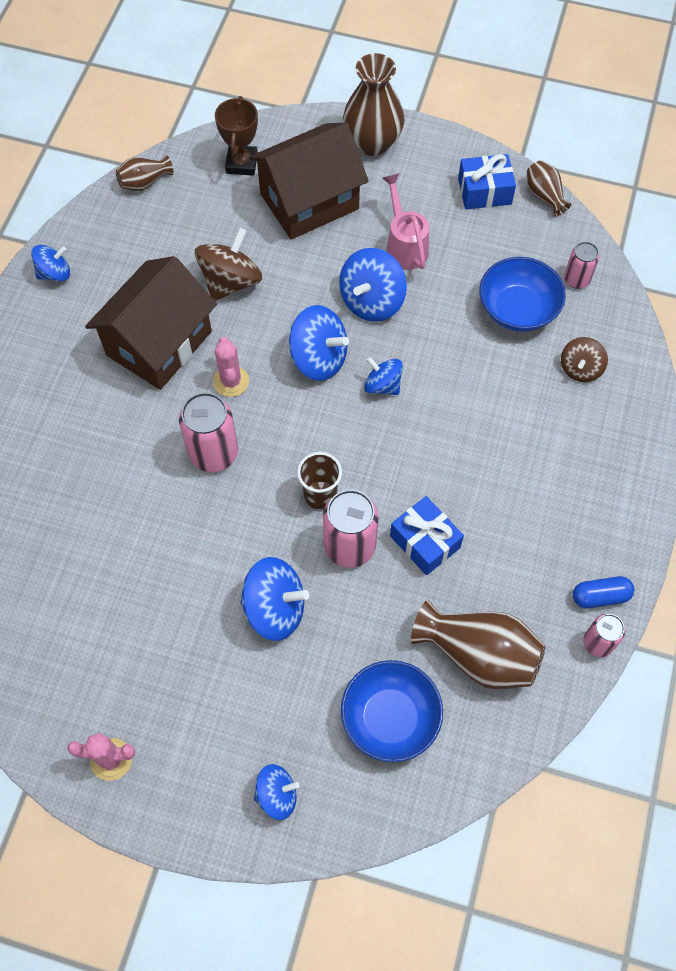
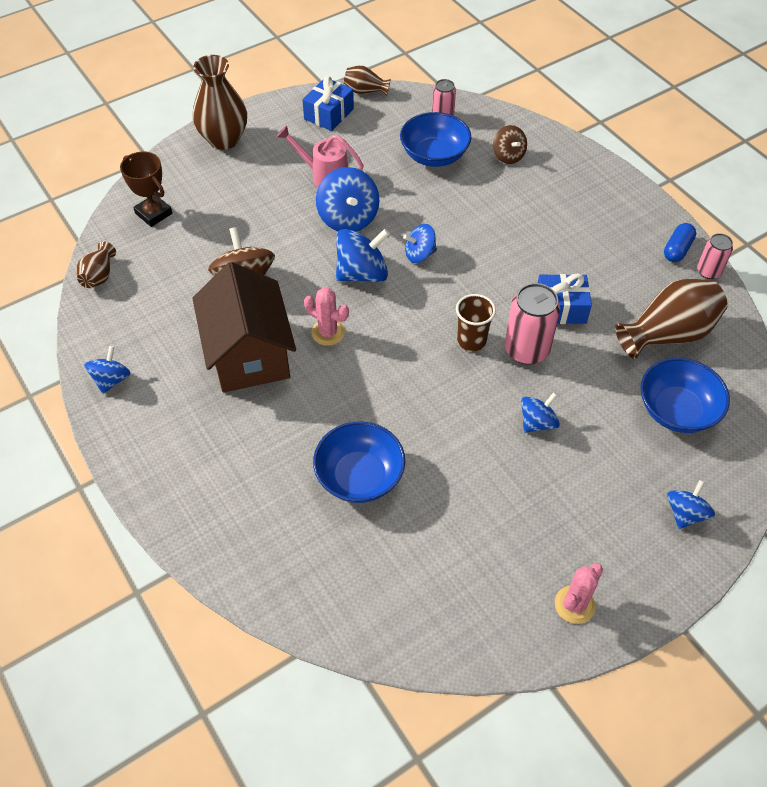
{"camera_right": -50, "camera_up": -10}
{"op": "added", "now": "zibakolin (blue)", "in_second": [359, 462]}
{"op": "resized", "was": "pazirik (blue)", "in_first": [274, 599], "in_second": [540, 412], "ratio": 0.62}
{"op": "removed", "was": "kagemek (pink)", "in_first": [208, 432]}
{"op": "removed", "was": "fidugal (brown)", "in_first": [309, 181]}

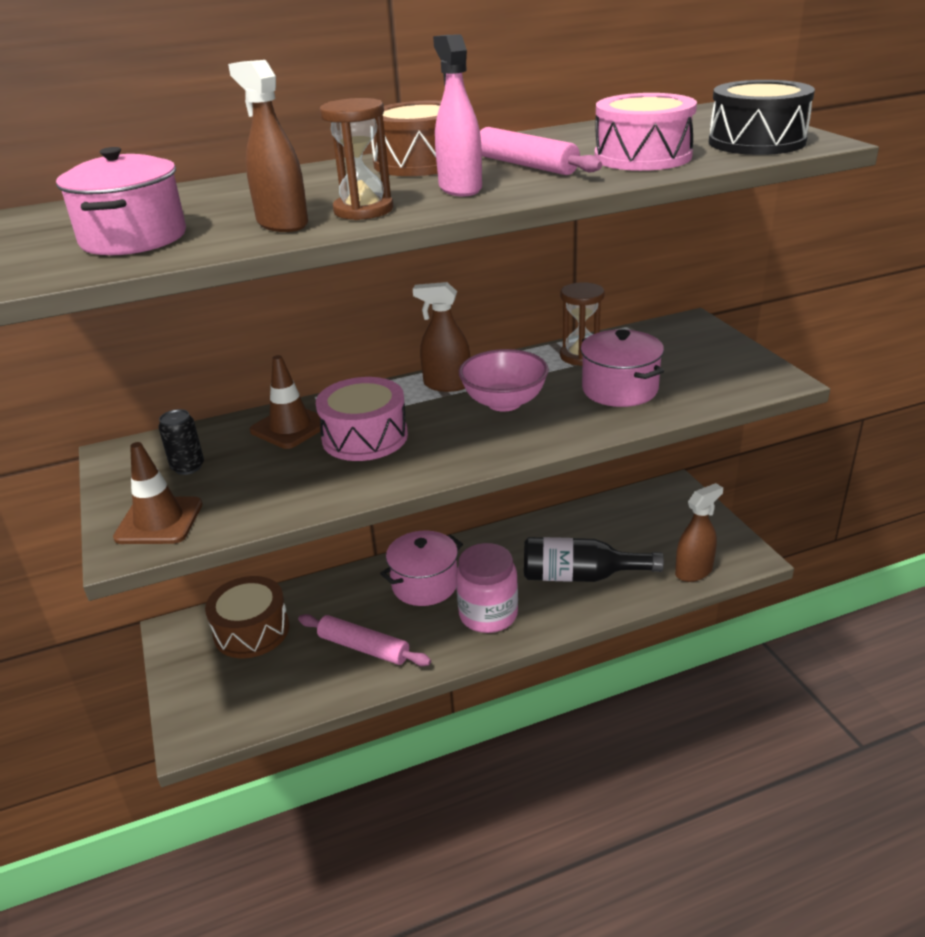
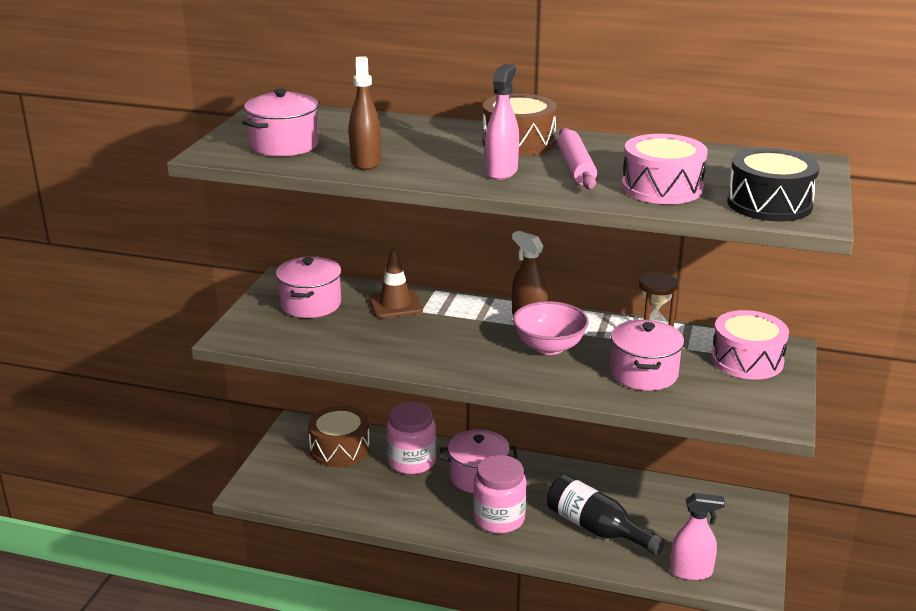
{"camera_right": 35, "camera_up": -5}
{"op": "replaced", "was": "kagemek (black)", "now": "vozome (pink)", "in_first": [181, 442], "in_second": [308, 287]}
{"op": "added", "now": "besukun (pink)", "in_second": [411, 438]}
{"op": "recoloured", "was": "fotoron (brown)", "now": "fotoron (pink)", "in_first": [699, 532], "in_second": [697, 537]}
{"op": "moved", "was": "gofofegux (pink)", "in_first": [362, 419], "in_second": [750, 345]}
{"op": "removed", "was": "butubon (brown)", "in_first": [158, 493]}
{"op": "removed", "was": "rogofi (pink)", "in_first": [364, 640]}
{"op": "removed", "was": "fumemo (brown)", "in_first": [356, 159]}

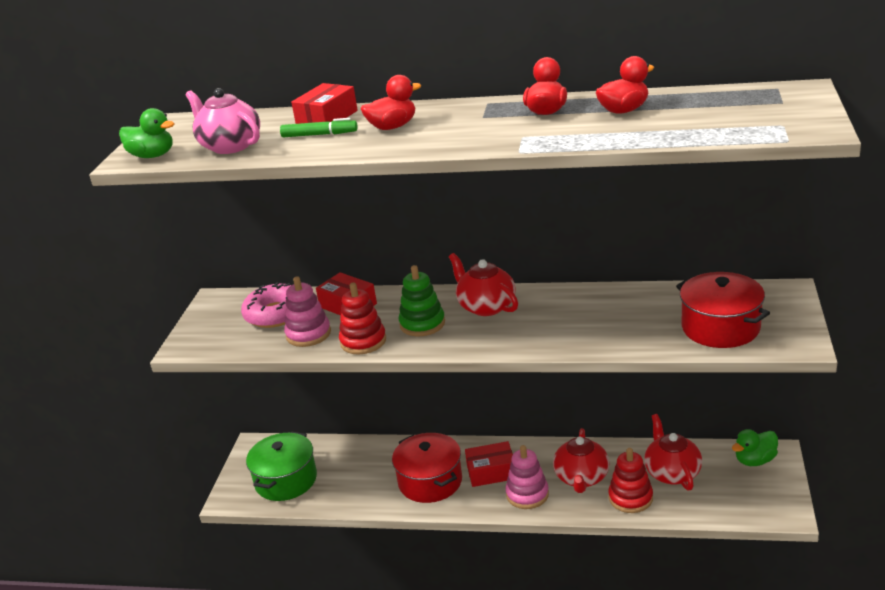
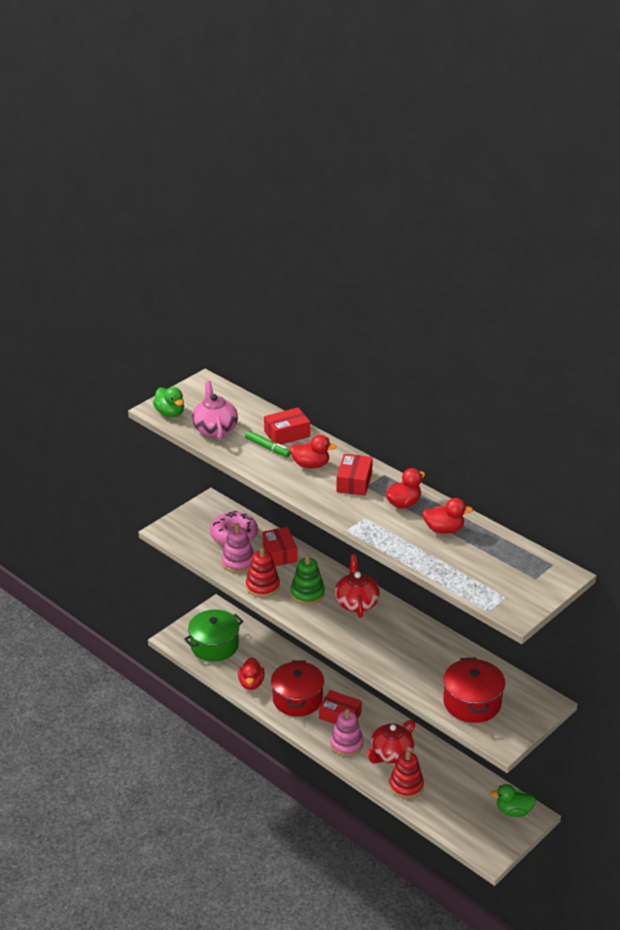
{"camera_right": 30, "camera_up": 5}
{"op": "added", "now": "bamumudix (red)", "in_second": [251, 674]}
{"op": "added", "now": "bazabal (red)", "in_second": [354, 475]}
{"op": "removed", "was": "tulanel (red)", "in_first": [673, 452]}

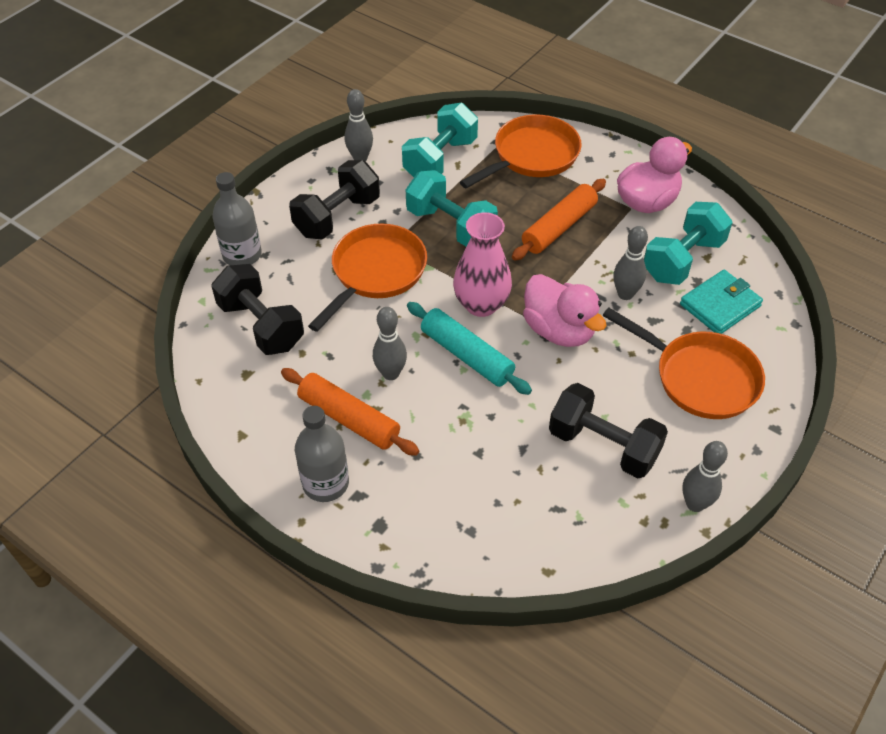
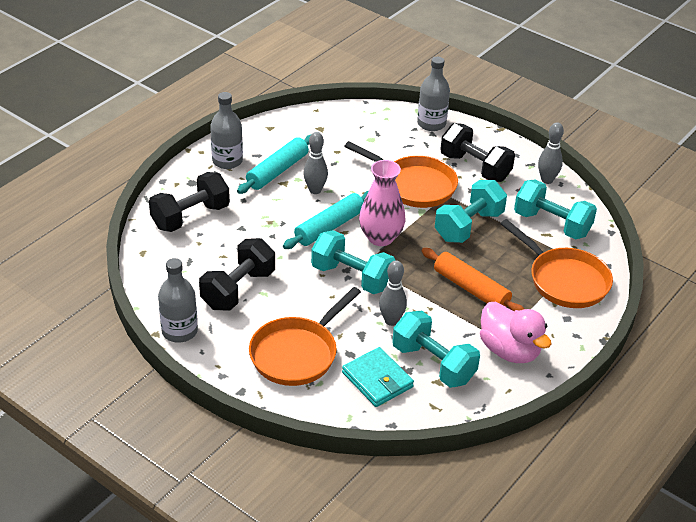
{"camera_right": 90, "camera_up": -10}
{"op": "moved", "was": "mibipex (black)", "in_first": [257, 309], "in_second": [189, 202]}
{"op": "replaced", "was": "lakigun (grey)", "now": "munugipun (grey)", "in_first": [705, 476], "in_second": [178, 300]}
{"op": "recoloured", "was": "rogofi (orange)", "now": "rogofi (turquoise)", "in_first": [350, 412], "in_second": [274, 164]}
{"op": "replaced", "was": "bamumudix (pink)", "now": "mibipex (turquoise)", "in_first": [565, 310], "in_second": [353, 262]}

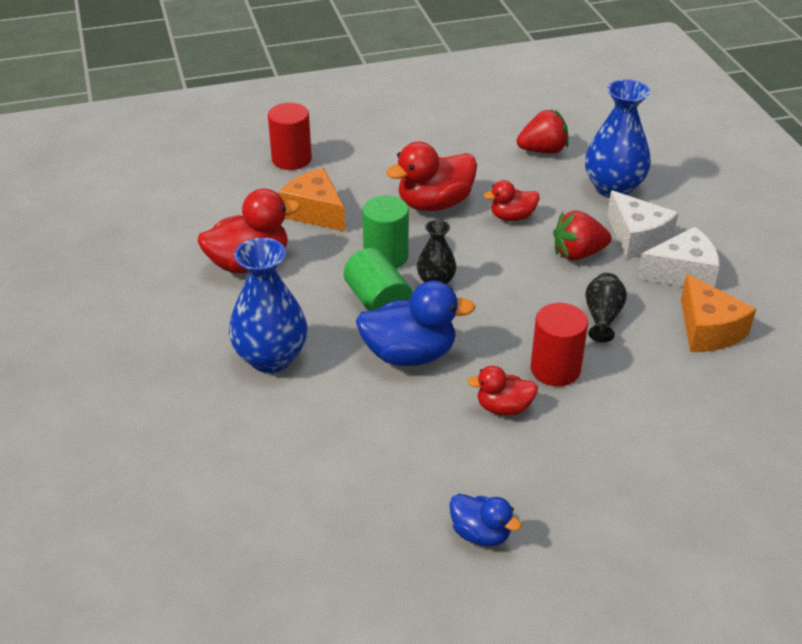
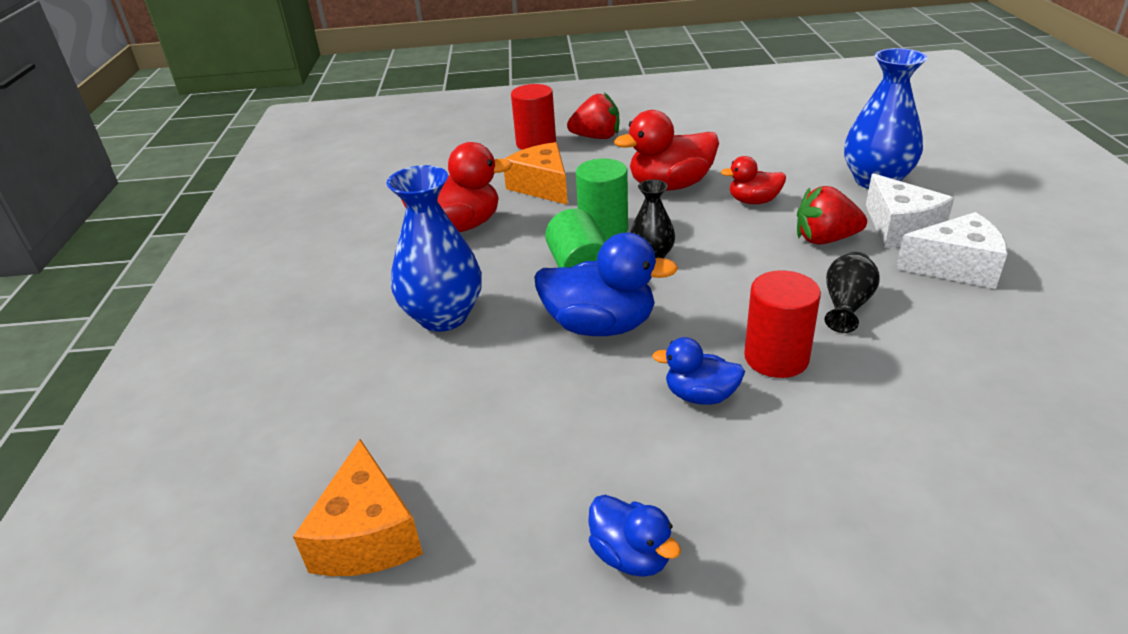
{"camera_right": 15, "camera_up": -5}
{"op": "moved", "was": "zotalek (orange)", "in_first": [718, 313], "in_second": [358, 507]}
{"op": "moved", "was": "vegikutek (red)", "in_first": [542, 132], "in_second": [593, 116]}
{"op": "recoloured", "was": "bamumudix (red)", "now": "bamumudix (blue)", "in_first": [502, 390], "in_second": [698, 371]}

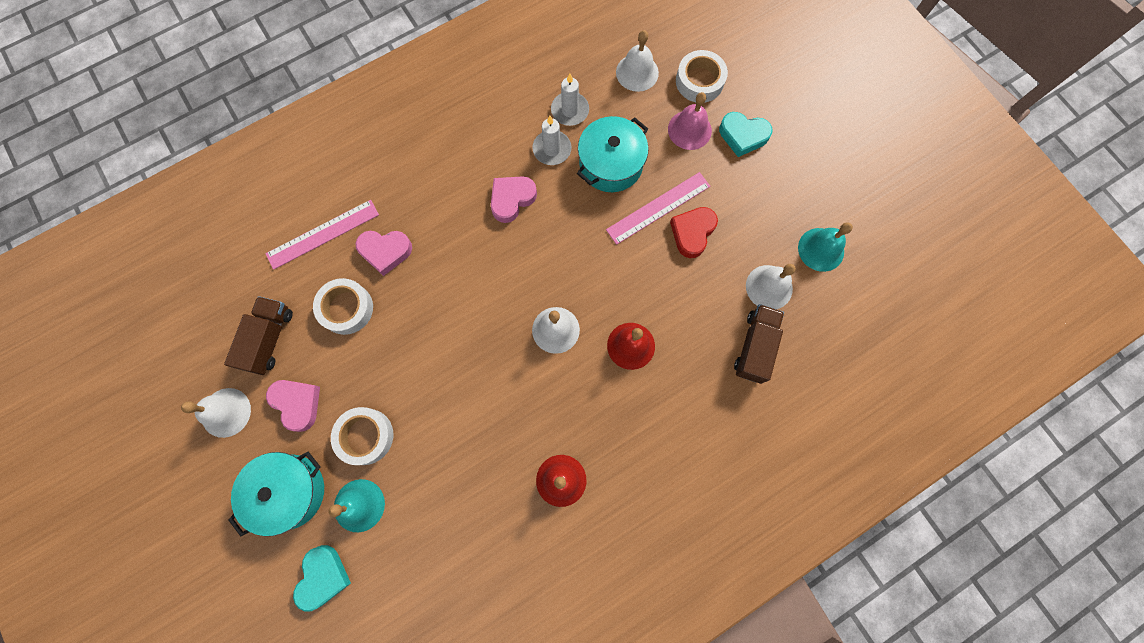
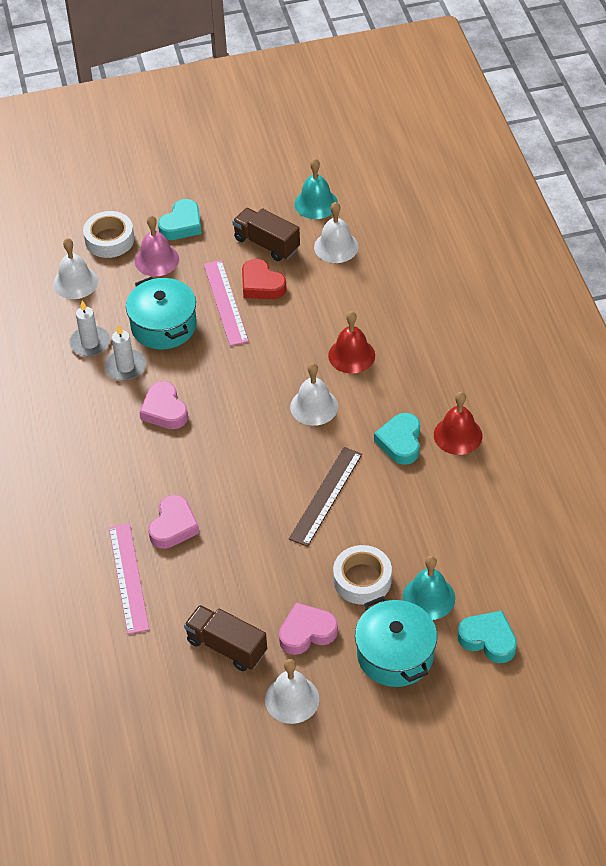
{"camera_right": -70, "camera_up": -25}
{"op": "moved", "was": "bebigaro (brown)", "in_first": [759, 344], "in_second": [266, 234]}
{"op": "added", "now": "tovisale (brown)", "in_second": [325, 497]}
{"op": "added", "now": "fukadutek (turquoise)", "in_second": [397, 439]}
{"op": "removed", "was": "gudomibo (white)", "in_first": [343, 306]}

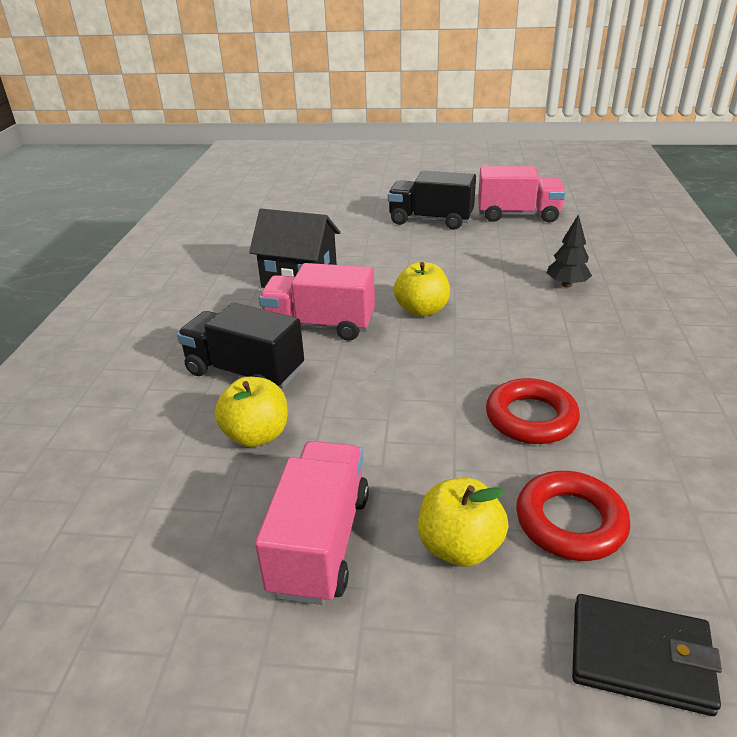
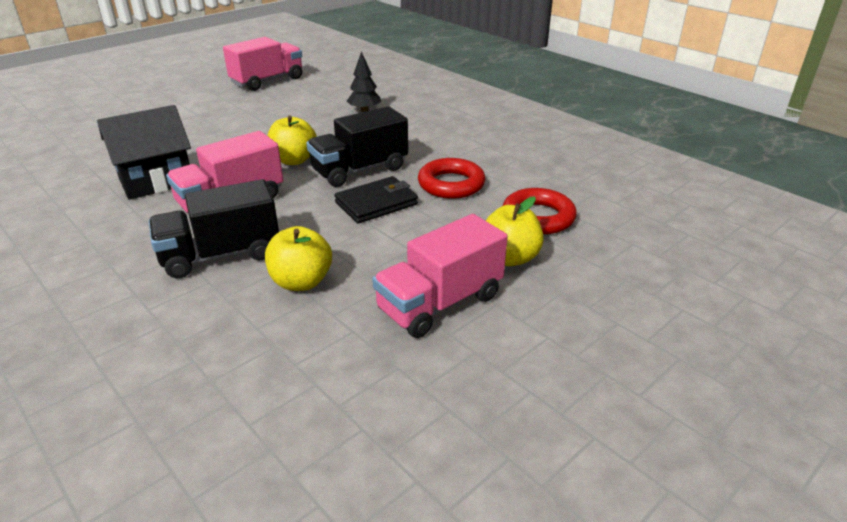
{"camera_right": -50, "camera_up": 0}
{"op": "moved", "was": "bebigaro (black)", "in_first": [432, 200], "in_second": [357, 146]}
{"op": "moved", "was": "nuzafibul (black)", "in_first": [647, 655], "in_second": [376, 200]}
{"op": "turned", "was": "bebigaro (pink)", "in_first": [312, 523], "in_second": [440, 276], "clockwise": -90}

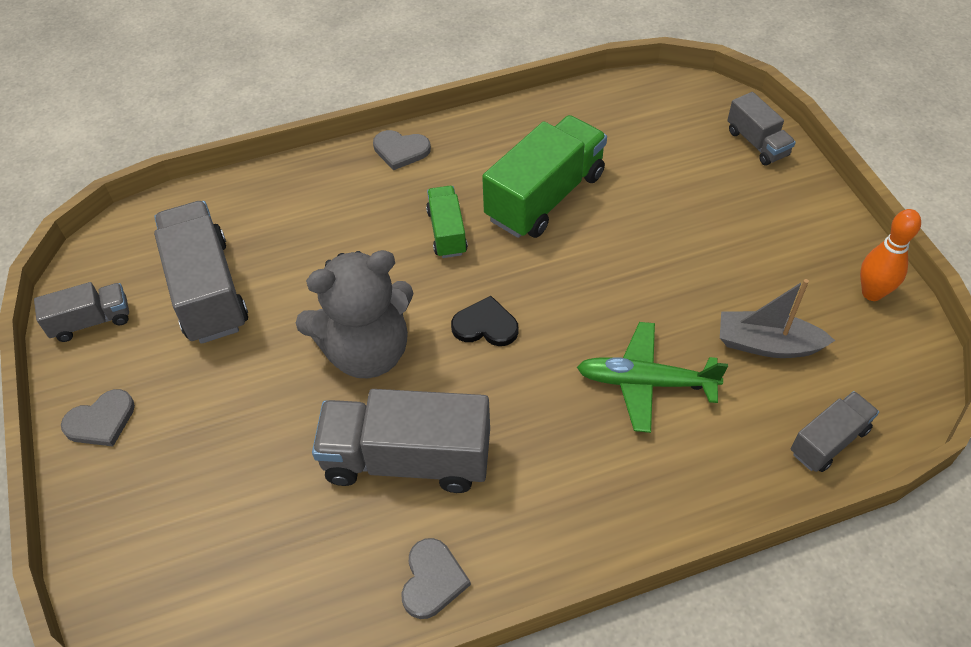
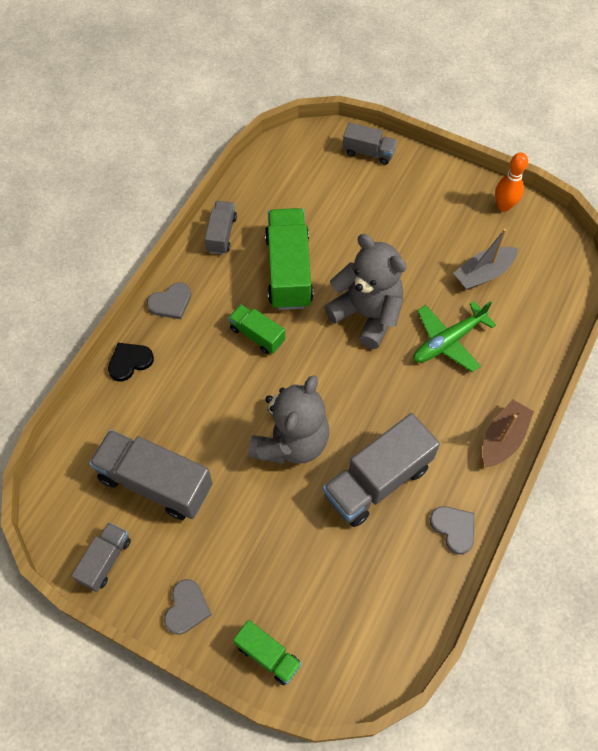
{"camera_right": -45, "camera_up": 10}
{"op": "moved", "was": "fukadutek (black)", "in_first": [485, 321], "in_second": [131, 362]}
{"op": "moved", "was": "bebigaro (grey)", "in_first": [835, 431], "in_second": [221, 227]}
{"op": "added", "now": "bebigaro (green)", "in_second": [267, 652]}
{"op": "added", "now": "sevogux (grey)", "in_second": [365, 291]}
{"op": "added", "now": "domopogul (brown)", "in_second": [508, 434]}

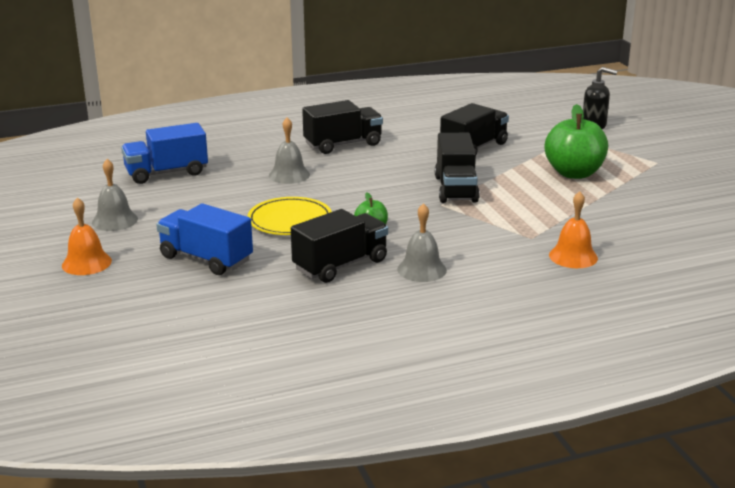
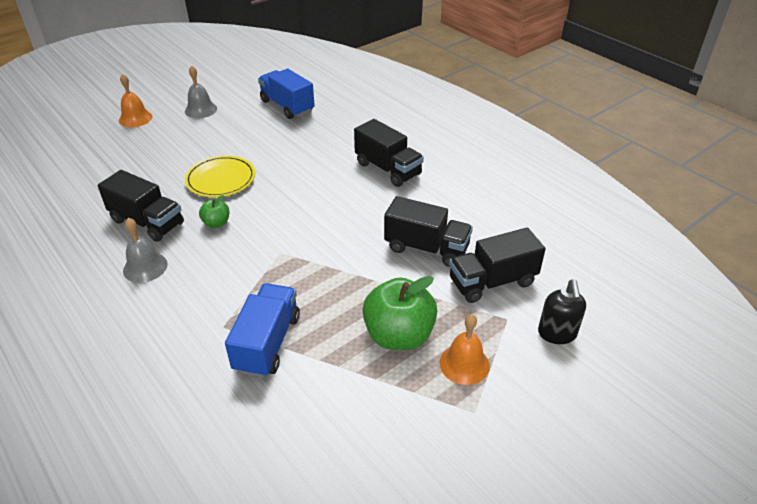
{"camera_right": 70, "camera_up": 15}
{"op": "moved", "was": "bebigaro (blue)", "in_first": [204, 239], "in_second": [262, 330]}
{"op": "moved", "was": "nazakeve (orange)", "in_first": [573, 229], "in_second": [465, 349]}
{"op": "moved", "was": "bebigaro (black)", "in_first": [457, 168], "in_second": [497, 265]}
{"op": "removed", "was": "nazakeve (grey)", "in_first": [289, 151]}

